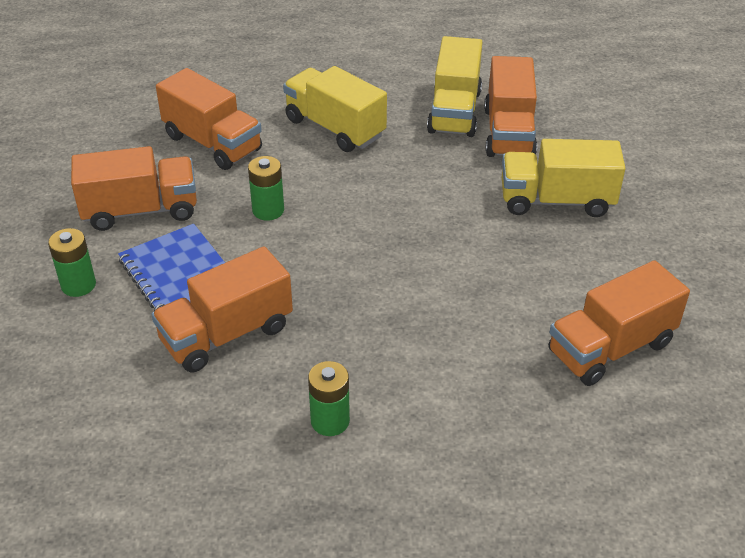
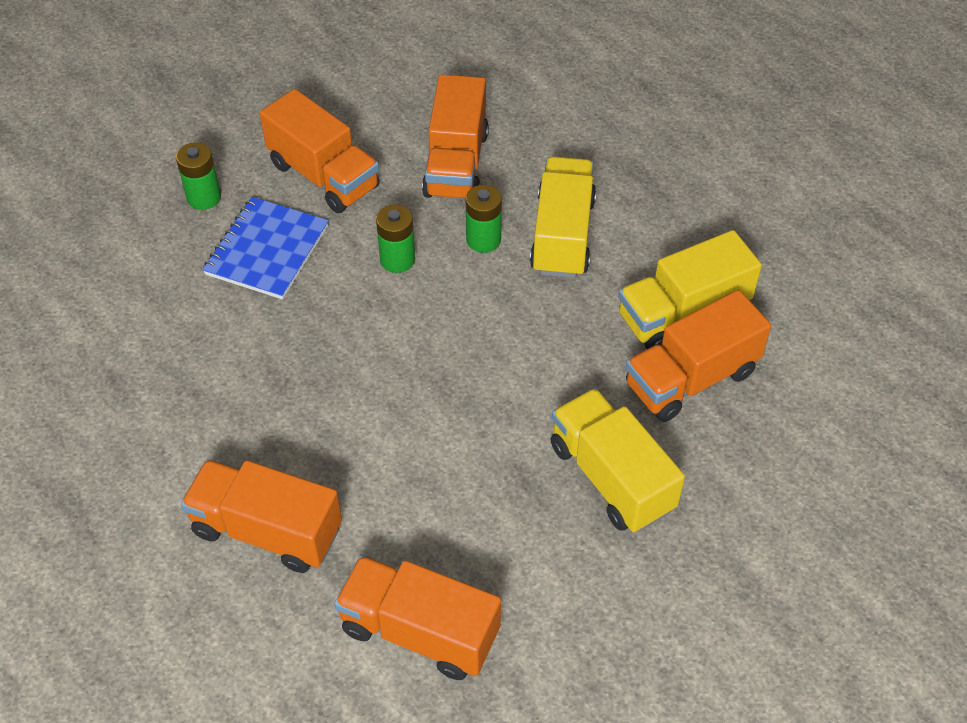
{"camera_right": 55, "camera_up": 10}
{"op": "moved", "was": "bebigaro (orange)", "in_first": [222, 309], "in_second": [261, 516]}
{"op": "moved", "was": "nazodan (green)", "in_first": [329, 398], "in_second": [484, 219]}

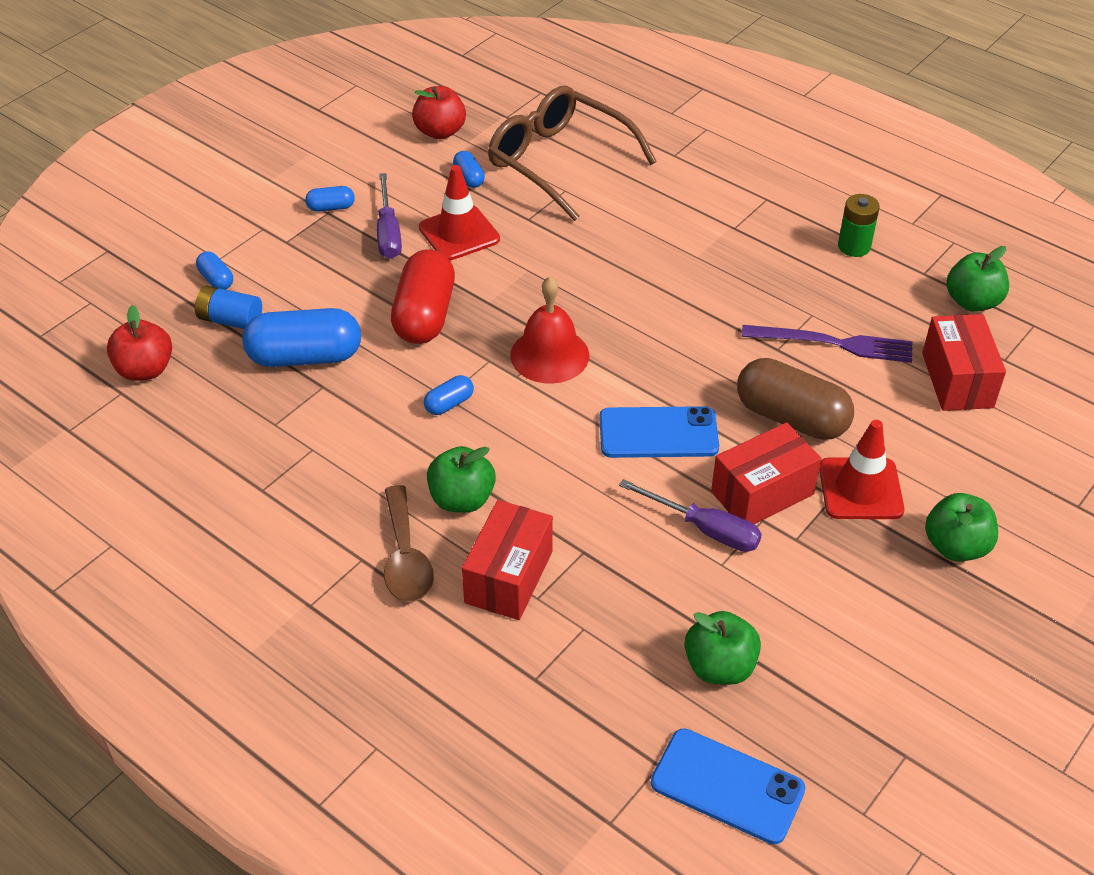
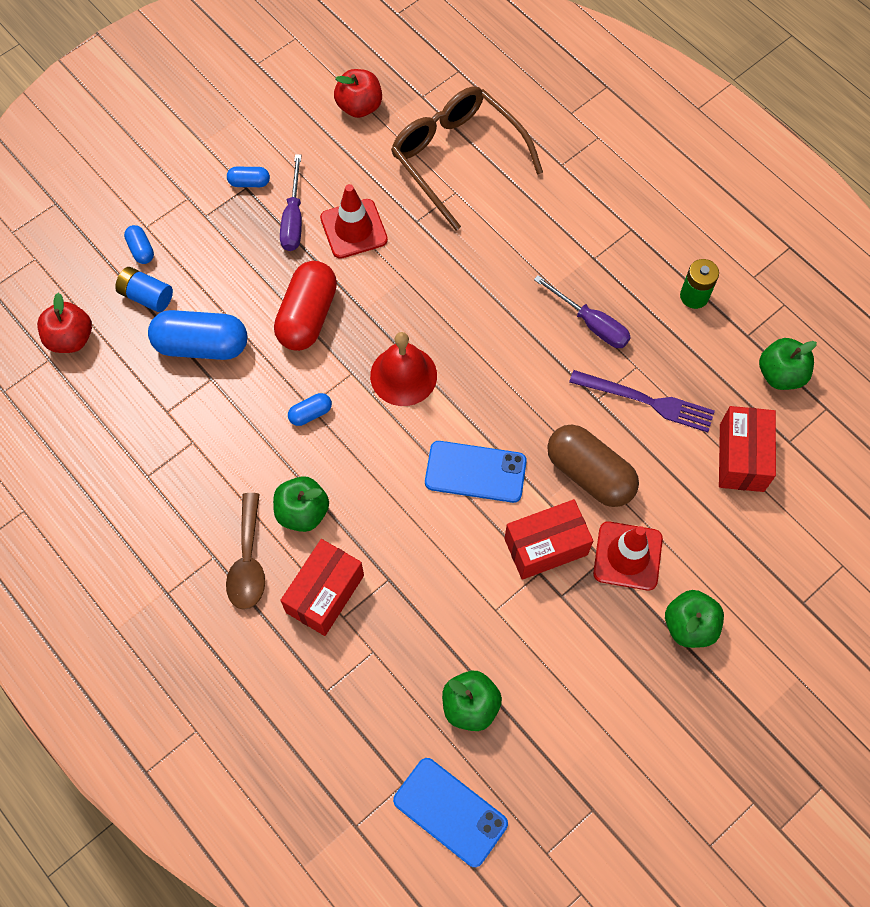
{"camera_right": 10, "camera_up": 20}
{"op": "moved", "was": "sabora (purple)", "in_first": [690, 515], "in_second": [582, 311]}
{"op": "removed", "was": "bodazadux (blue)", "in_first": [469, 169]}

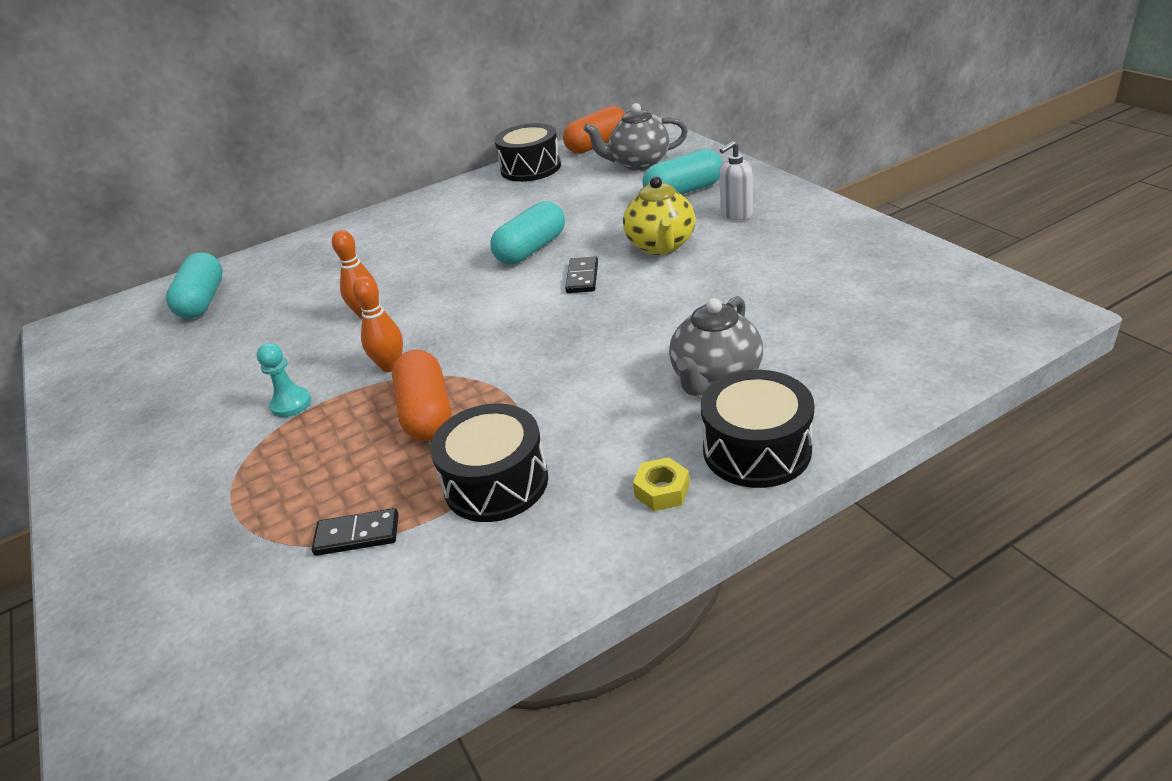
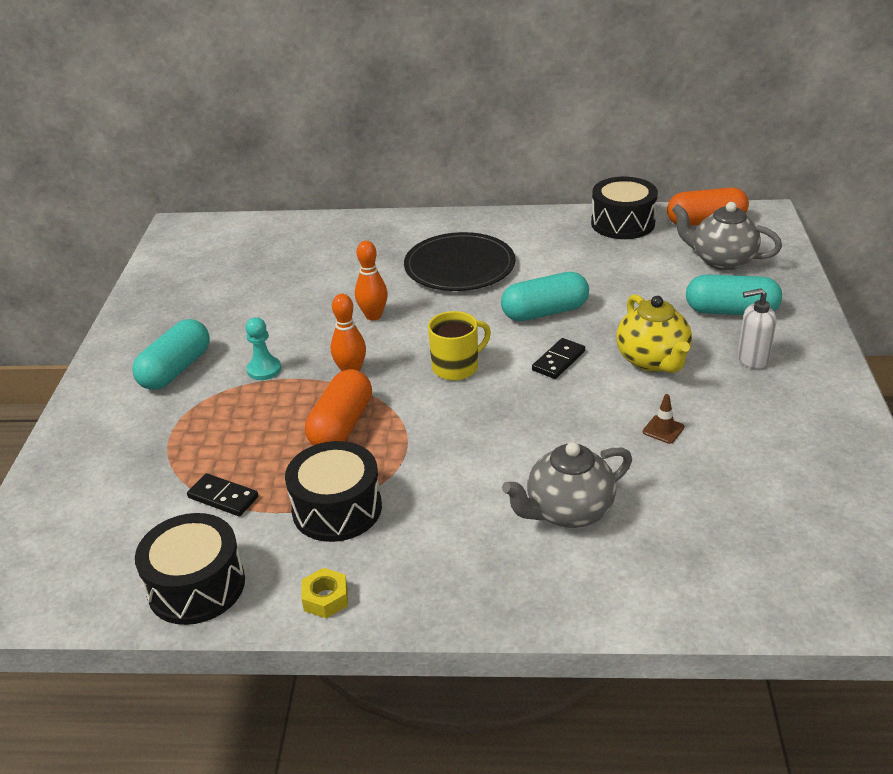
{"camera_right": 30, "camera_up": 0}
{"op": "moved", "was": "bodazadux (turquoise)", "in_first": [194, 285], "in_second": [171, 354]}
{"op": "moved", "was": "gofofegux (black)", "in_first": [758, 429], "in_second": [190, 569]}
{"op": "moved", "was": "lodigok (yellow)", "in_first": [661, 484], "in_second": [324, 593]}
{"op": "added", "now": "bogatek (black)", "in_second": [459, 261]}
{"op": "added", "now": "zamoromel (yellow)", "in_second": [459, 346]}
{"op": "turned", "was": "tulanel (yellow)", "in_first": [659, 216], "in_second": [654, 333], "clockwise": -45}
{"op": "added", "now": "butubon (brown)", "in_second": [664, 419]}

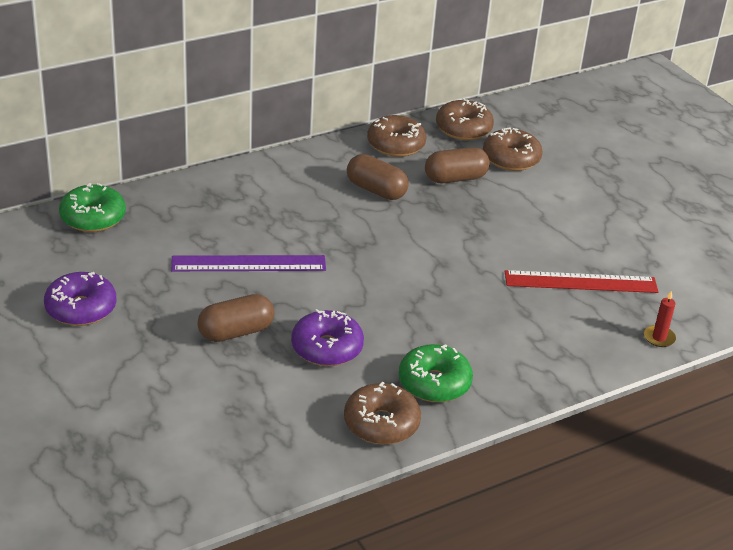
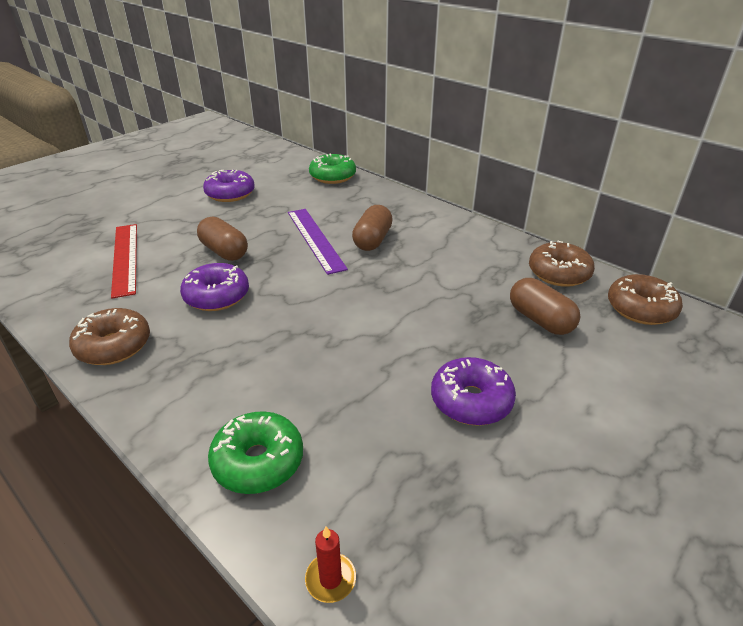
{"camera_right": 75, "camera_up": 0}
{"op": "moved", "was": "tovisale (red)", "in_first": [582, 281], "in_second": [124, 261]}
{"op": "moved", "was": "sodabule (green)", "in_first": [436, 373], "in_second": [255, 452]}
{"op": "moved", "was": "bodazadux (brown)", "in_first": [378, 177], "in_second": [372, 228]}
{"op": "added", "now": "sodabule (purple)", "in_second": [473, 391]}
{"op": "removed", "was": "sodabule (brown)", "in_first": [513, 149]}

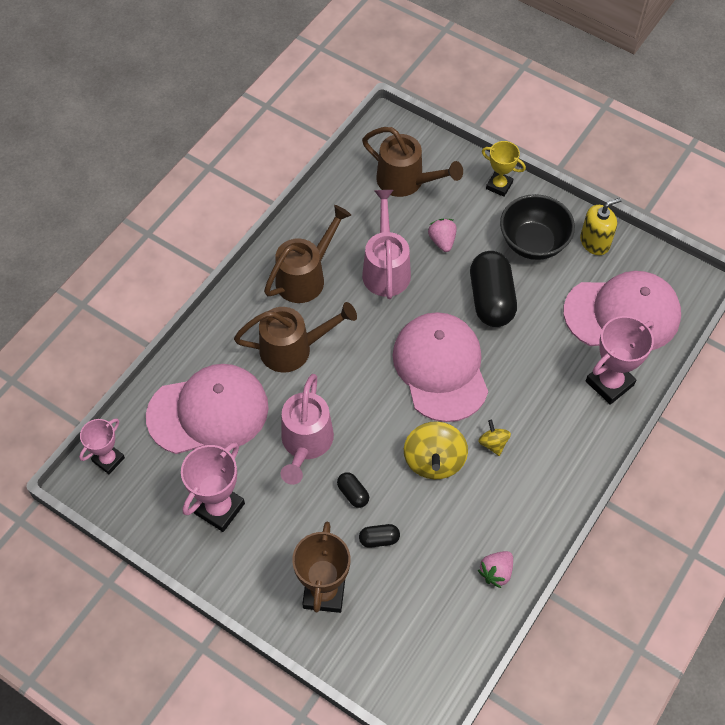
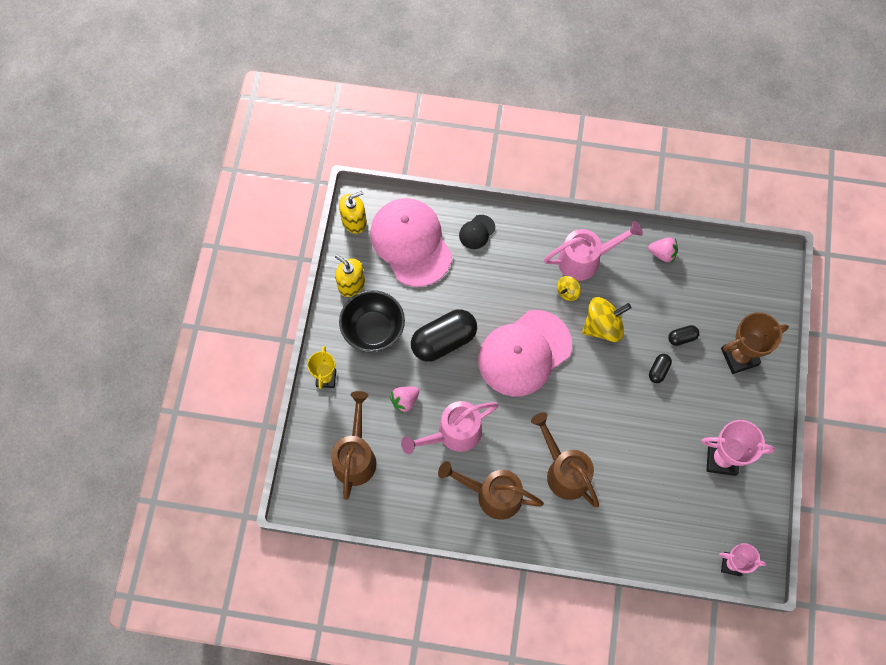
{"camera_right": -115, "camera_up": 10}
{"op": "added", "now": "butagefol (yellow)", "in_second": [353, 212]}
{"op": "replaced", "was": "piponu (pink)", "now": "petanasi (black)", "in_first": [620, 360], "in_second": [477, 232]}
{"op": "moved", "was": "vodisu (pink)", "in_first": [307, 429], "in_second": [593, 251]}
{"op": "turned", "was": "bodazadux (black)", "in_first": [379, 536], "in_second": [683, 335], "clockwise": -75}
{"op": "removed", "was": "petanasi (pink)", "in_first": [207, 409]}

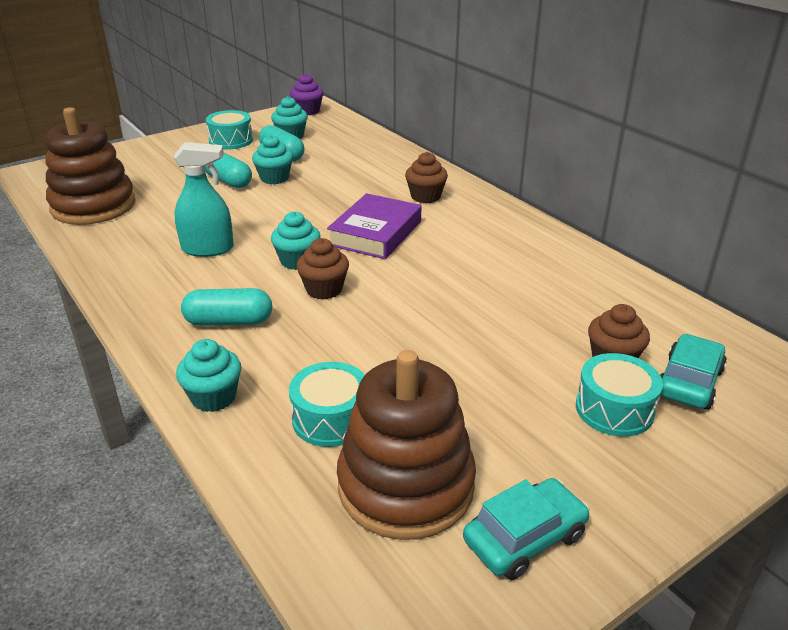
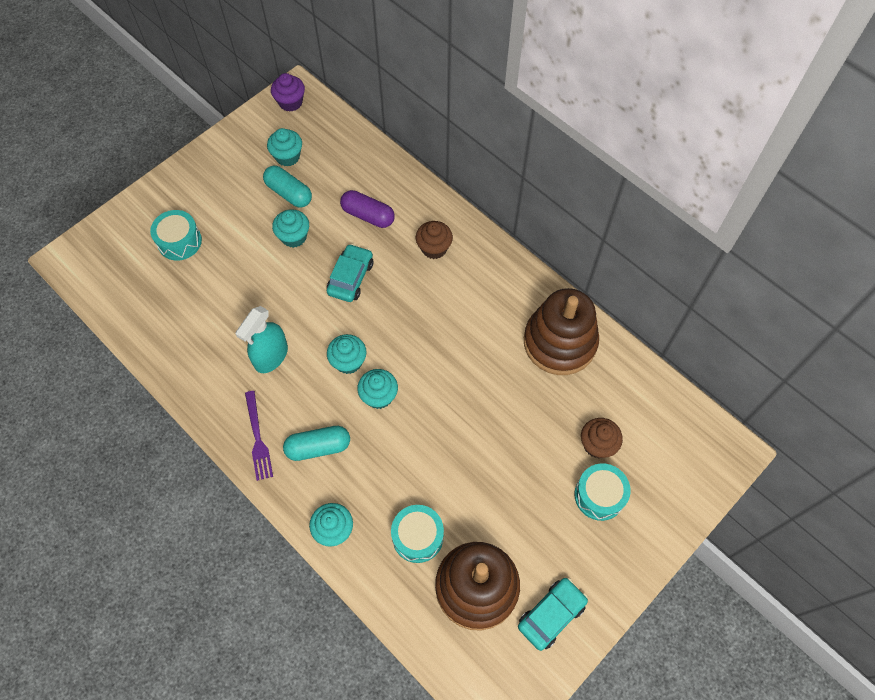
{"camera_right": -10, "camera_up": 30}
{"op": "moved", "was": "gofofegux (turquoise)", "in_first": [229, 130], "in_second": [176, 235]}
{"op": "turned", "was": "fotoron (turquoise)", "in_first": [204, 199], "in_second": [261, 339], "clockwise": 135}
{"op": "added", "now": "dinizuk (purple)", "in_second": [259, 436]}
{"op": "moved", "was": "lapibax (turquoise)", "in_first": [693, 372], "in_second": [350, 273]}
{"op": "added", "now": "bodazadux (purple)", "in_second": [367, 209]}
{"op": "recoloured", "was": "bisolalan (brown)", "now": "bisolalan (turquoise)", "in_first": [322, 269], "in_second": [377, 389]}
{"op": "moved", "was": "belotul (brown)", "in_first": [90, 166], "in_second": [561, 331]}
{"op": "removed", "was": "bodazadux (turquoise)", "in_first": [228, 170]}
{"op": "removed", "was": "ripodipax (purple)", "in_first": [374, 226]}

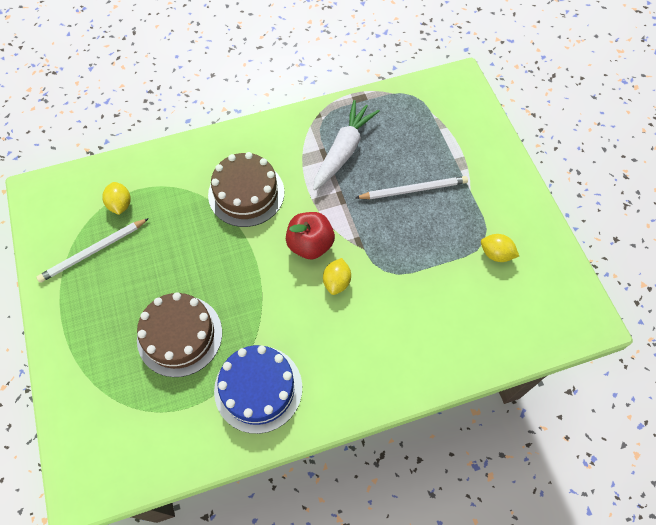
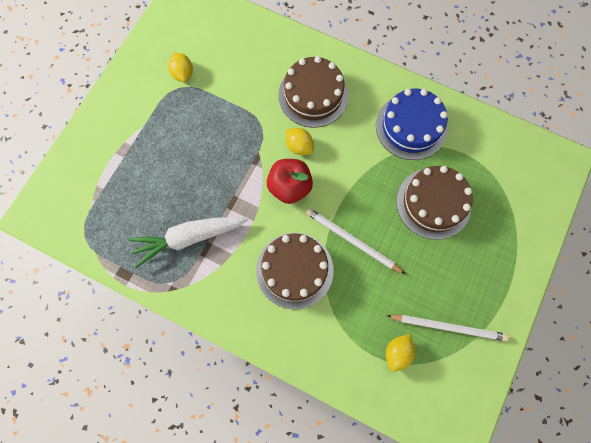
{"camera_right": -135, "camera_up": 10}
{"op": "added", "now": "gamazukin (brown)", "in_second": [313, 92]}
{"op": "turned", "was": "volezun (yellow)", "in_first": [337, 276], "in_second": [300, 141], "clockwise": 75}
{"op": "moved", "was": "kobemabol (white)", "in_first": [411, 187], "in_second": [355, 241]}

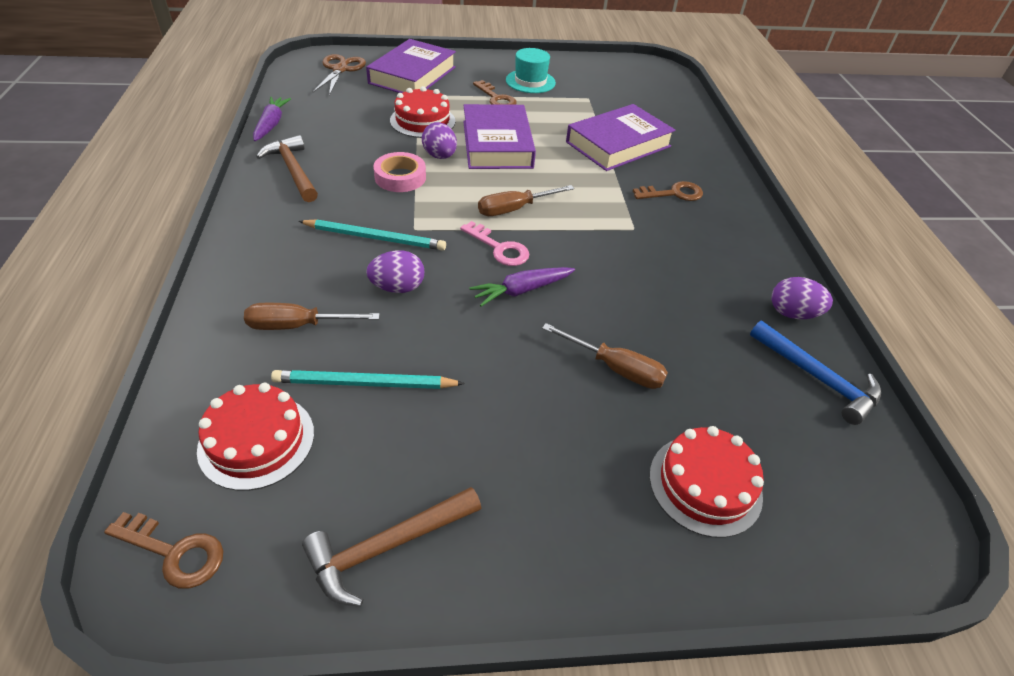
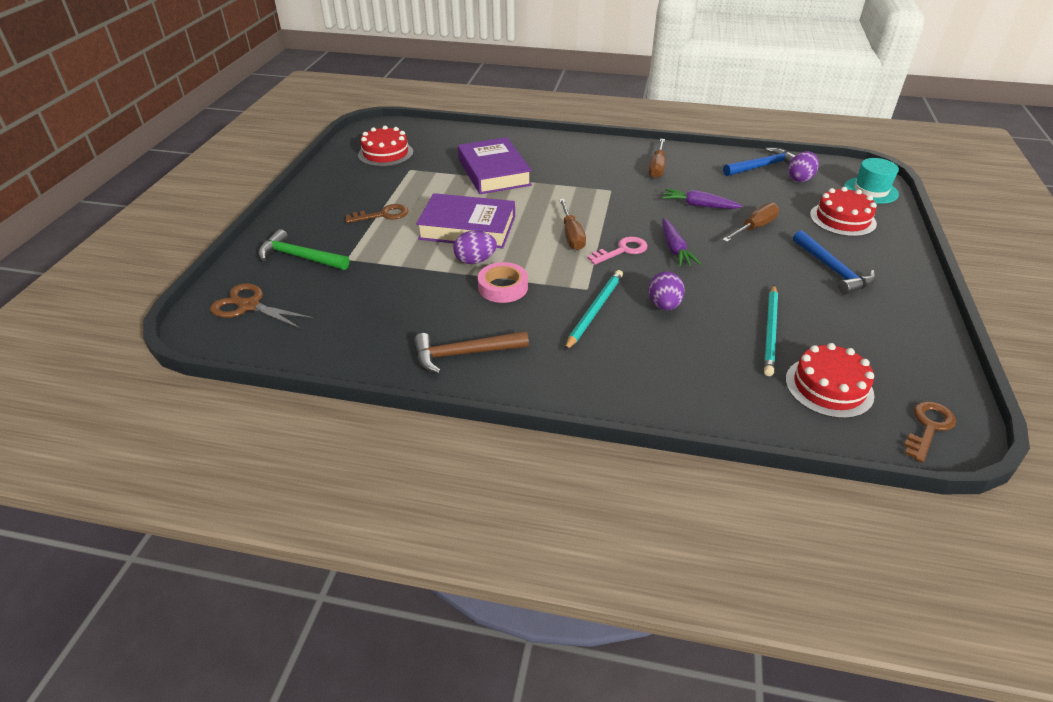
{"camera_right": -70, "camera_up": -5}
{"op": "replaced", "was": "ripodipax (purple)", "now": "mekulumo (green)", "in_first": [411, 66], "in_second": [303, 249]}
{"op": "moved", "was": "gamazukin (red)", "in_first": [422, 112], "in_second": [385, 146]}
{"op": "moved", "was": "sabora (brown)", "in_first": [312, 316], "in_second": [657, 158]}
{"op": "moved", "was": "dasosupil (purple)", "in_first": [272, 119], "in_second": [702, 199]}
{"op": "moved", "was": "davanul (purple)", "in_first": [802, 298], "in_second": [803, 166]}
{"op": "added", "now": "mekulumo (blue)", "in_second": [834, 262]}
{"op": "moved", "was": "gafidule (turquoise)", "in_first": [531, 70], "in_second": [871, 181]}
{"op": "removed", "was": "mekulumo (brown)", "in_first": [391, 547]}
{"op": "removed", "was": "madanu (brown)", "in_first": [668, 191]}

